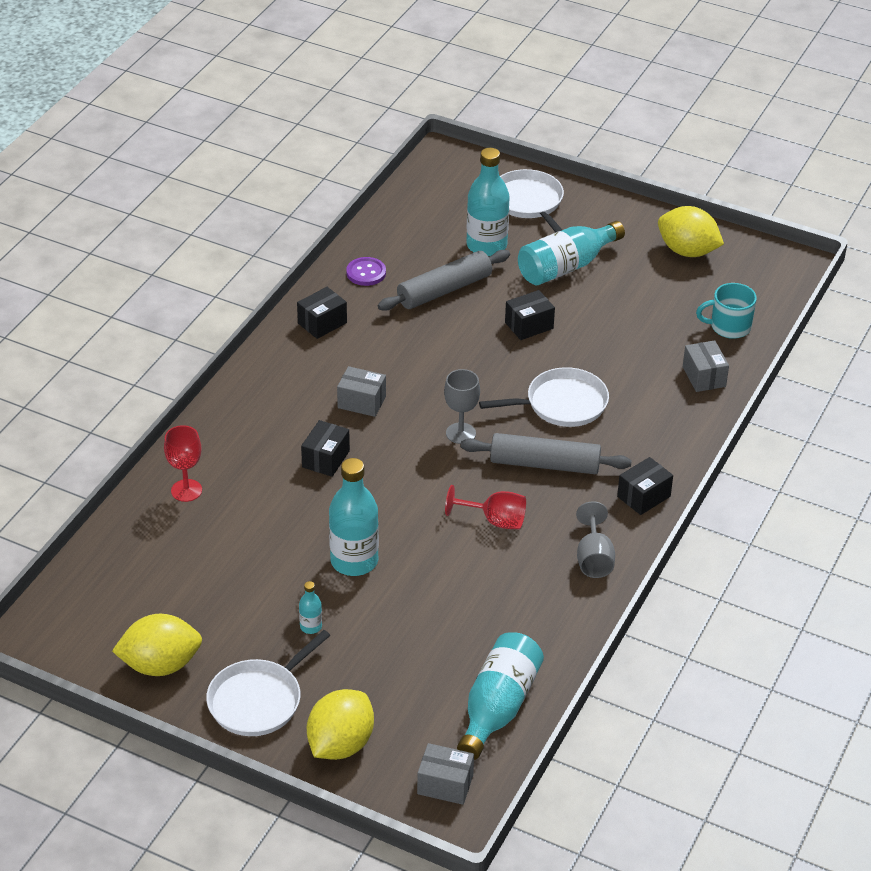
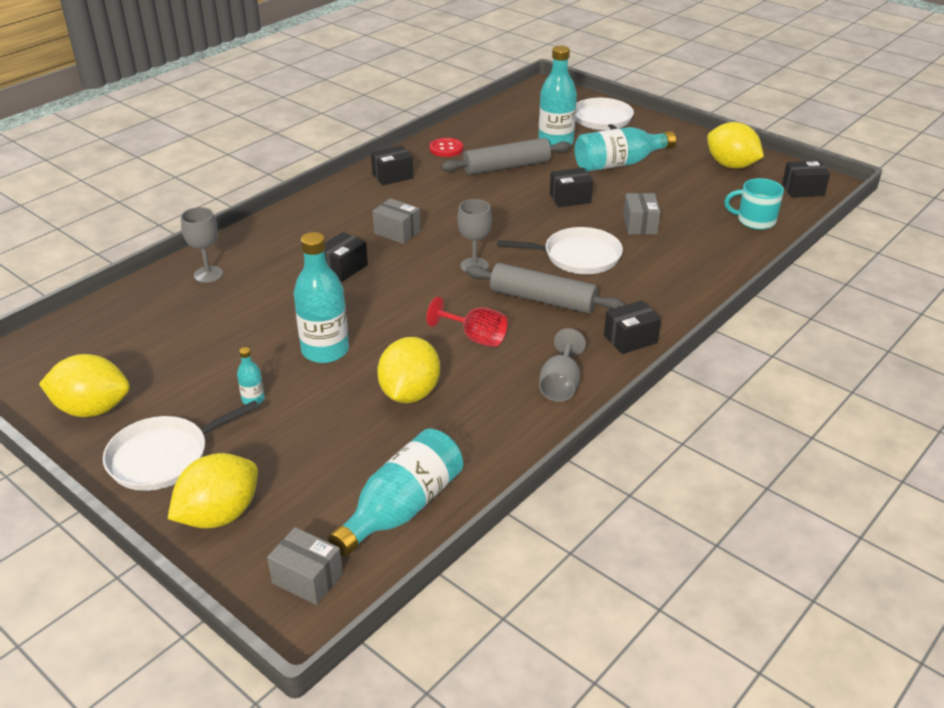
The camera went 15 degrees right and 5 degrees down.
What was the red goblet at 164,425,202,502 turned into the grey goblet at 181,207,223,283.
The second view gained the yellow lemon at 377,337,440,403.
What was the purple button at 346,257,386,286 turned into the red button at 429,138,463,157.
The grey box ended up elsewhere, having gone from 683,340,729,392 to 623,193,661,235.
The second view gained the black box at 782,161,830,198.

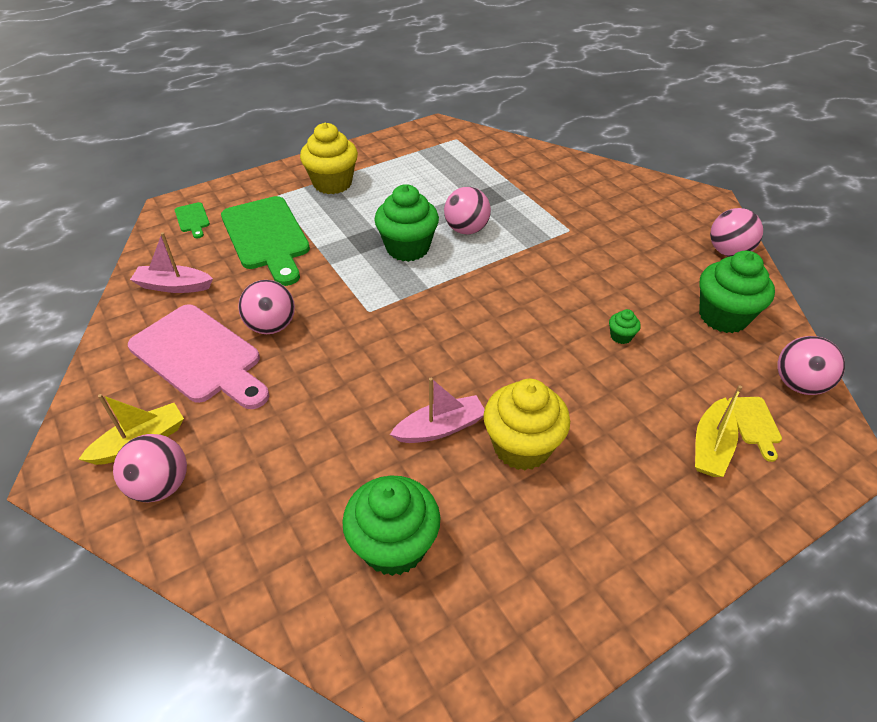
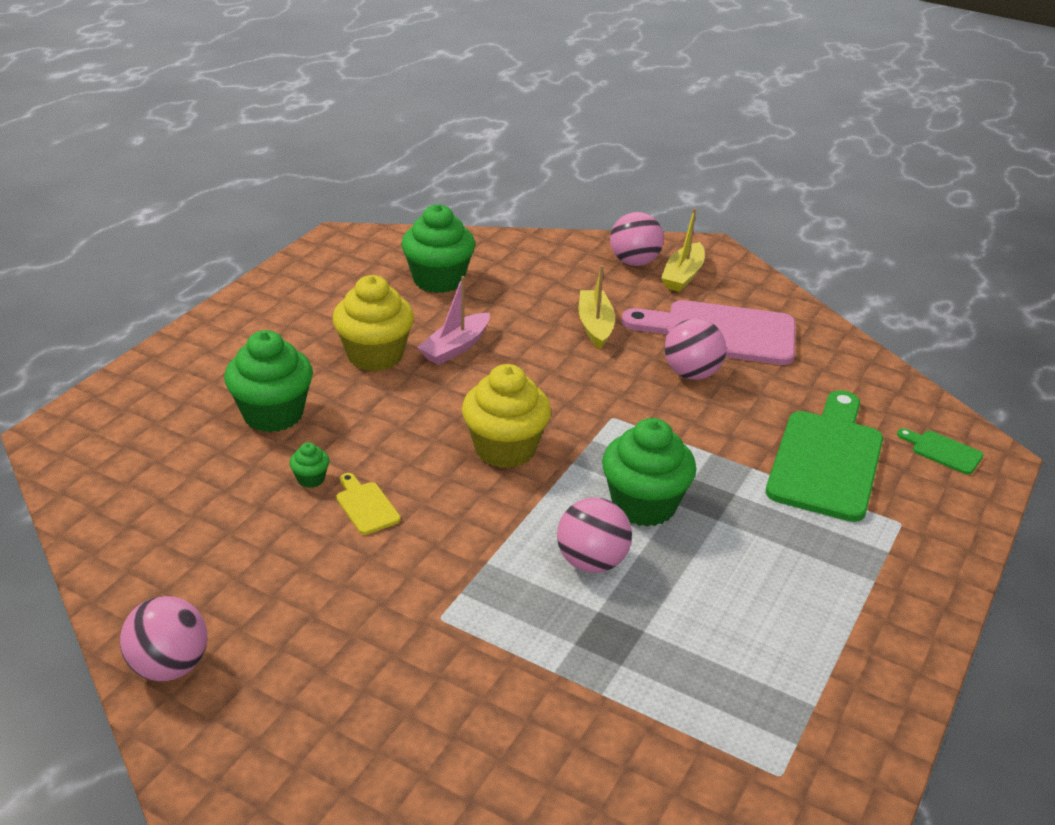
The camera went 150 degrees right and 10 degrees down.
The green cupcake ended up elsewhere, having gone from 699,251,775,333 to 224,330,313,433.
The yellow cutting board ended up elsewhere, having gone from 728,397,782,462 to 336,473,401,535.
The yellow cupcake ended up elsewhere, having gone from 300,123,358,194 to 462,364,551,468.
The yellow boat ended up elsewhere, having gone from 695,385,742,477 to 578,265,615,349.
The green cutting board at 221,196,310,286 ended up facing another way, 75 degrees clockwise from before.
The second view lost the pink boat at 130,233,213,293.
The second view lost the pink ball at 777,336,845,395.

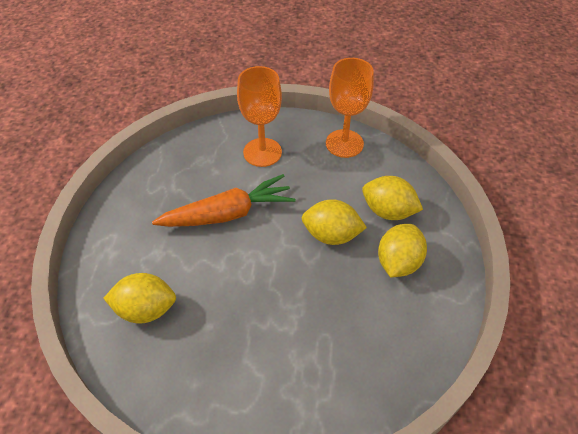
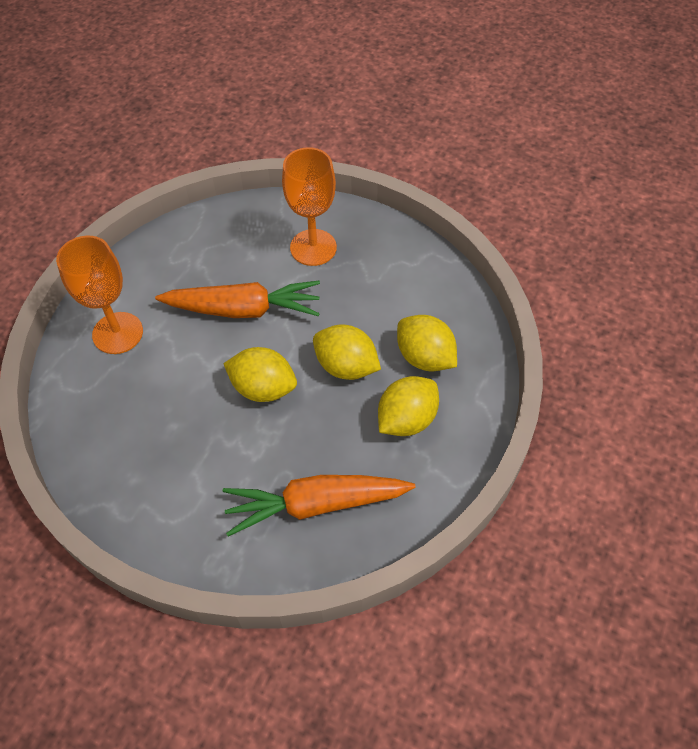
The camera went 20 degrees right and 5 degrees up.
The orange goblet ended up elsewhere, having gone from 326,58,374,158 to 56,235,143,354.
The yellow lemon ended up elsewhere, having gone from 103,273,176,324 to 223,347,297,402.
The second view gained the orange carrot at 223,475,416,536.

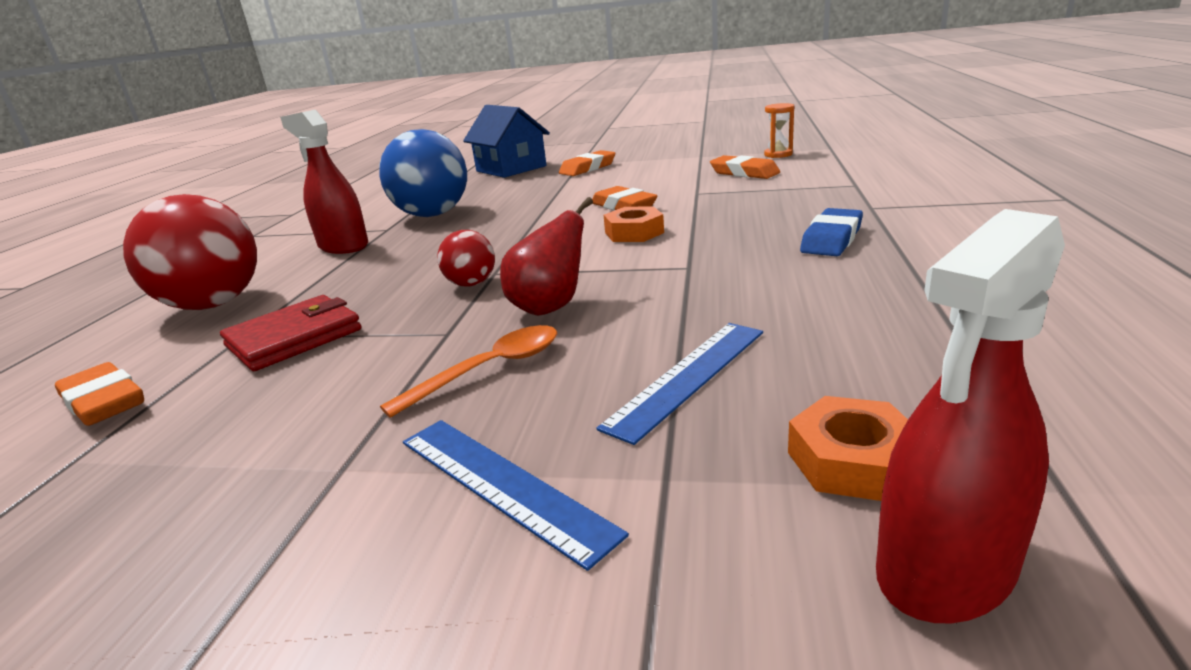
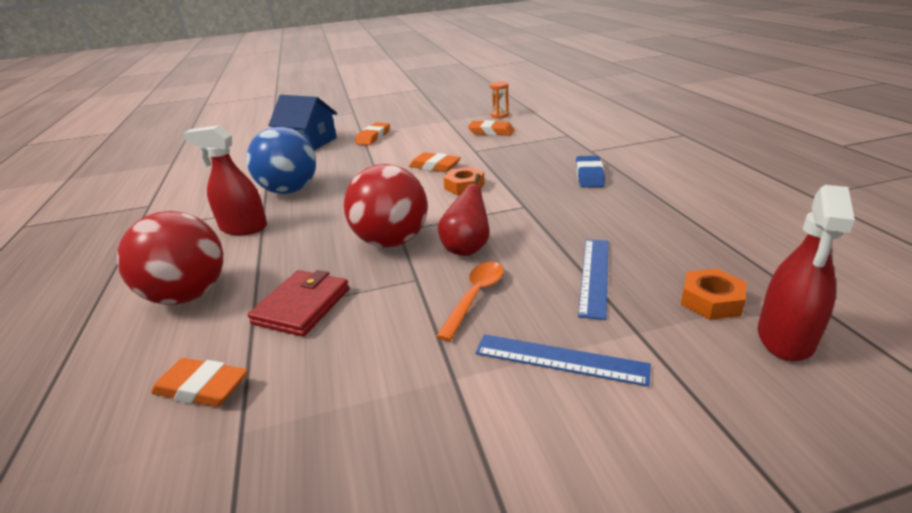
The camera went 25 degrees left and 5 degrees up.
The size of the red ball at 437,230,495,287 changed by a factor of 2.04.

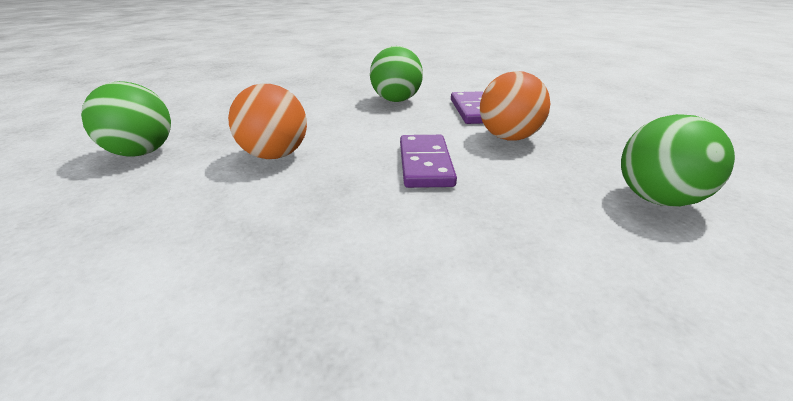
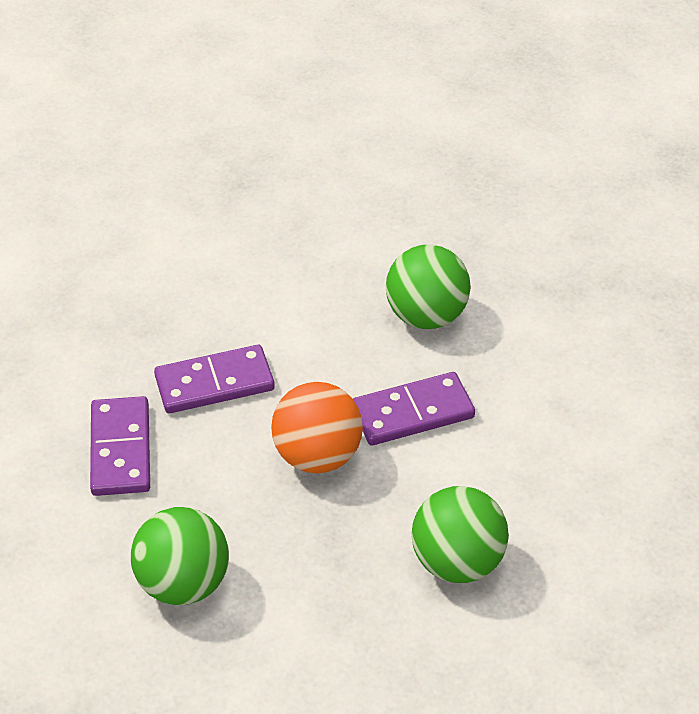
The camera went 75 degrees right and 15 degrees up.
The second view gained the purple domino at 90,396,150,496.
The green ball ended up elsewhere, having gone from 81,81,171,157 to 412,486,509,583.
The second view lost the orange ball at 228,84,307,159.

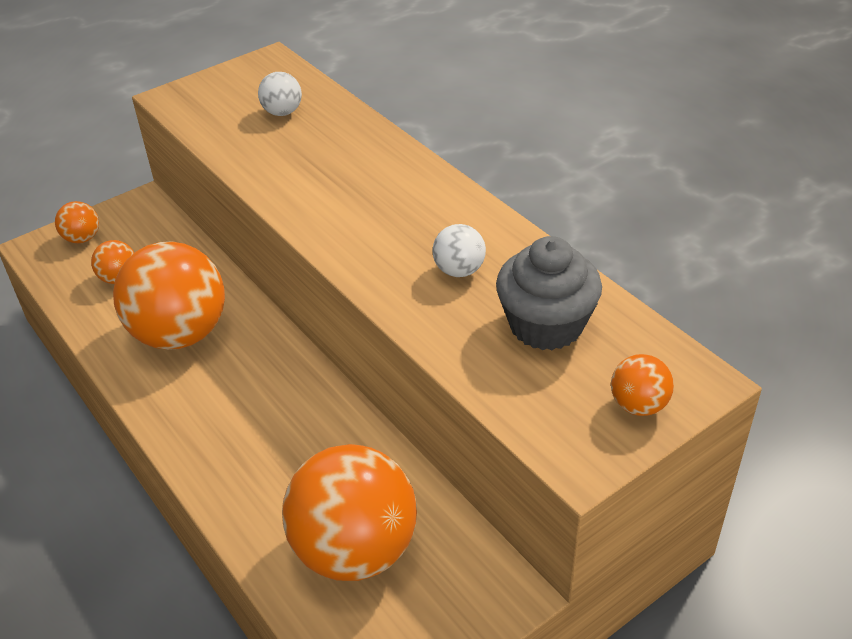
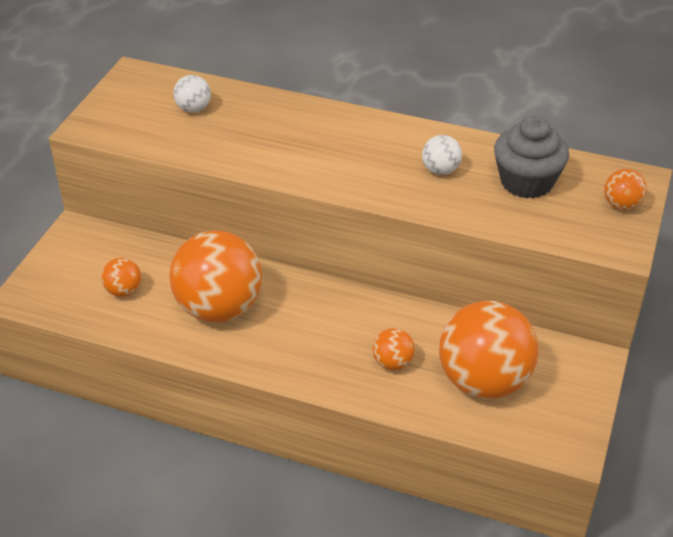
The camera went 35 degrees left and 0 degrees up.
The orange ball ended up elsewhere, having gone from 55,201,99,243 to 373,328,415,370.

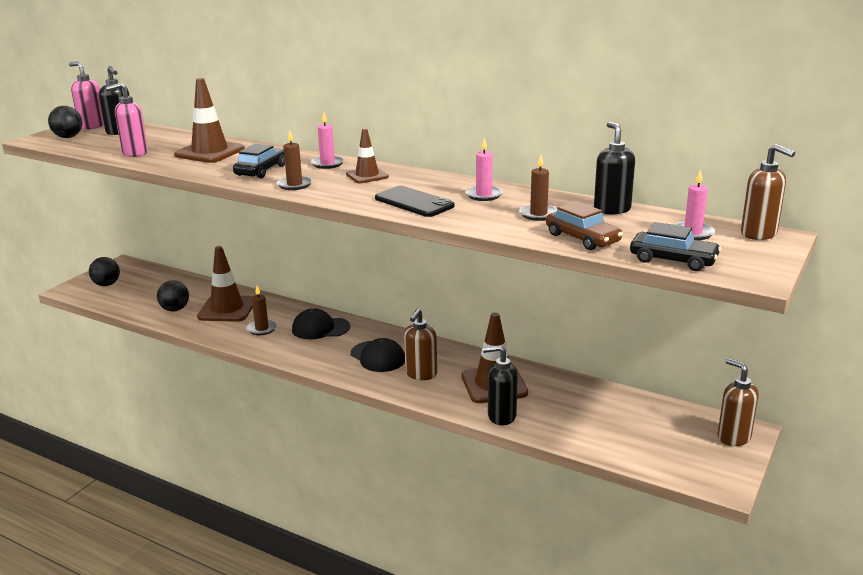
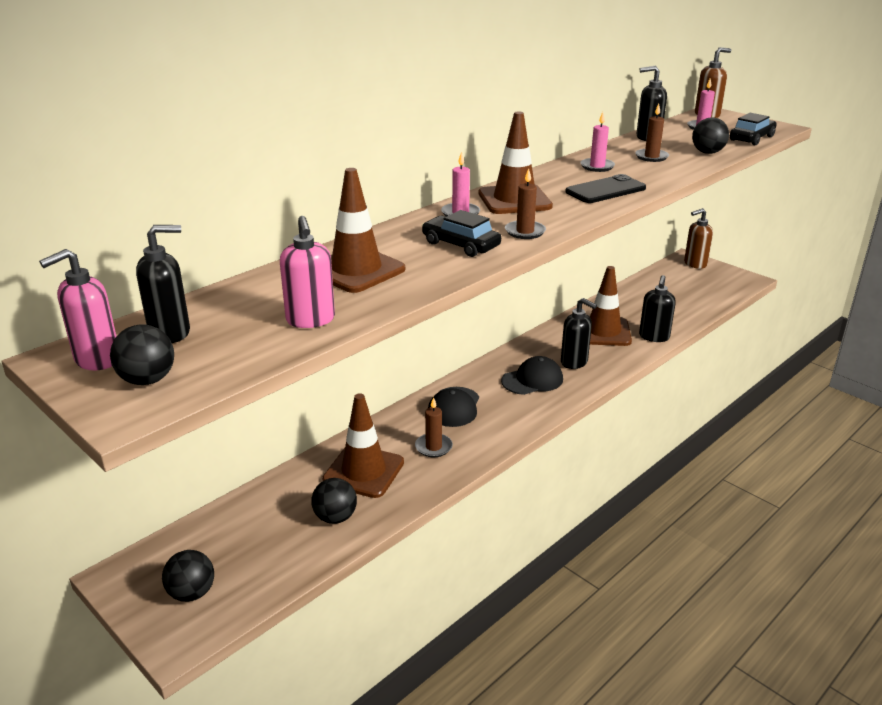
The camera went 75 degrees left and 5 degrees up.
The size of the brown traffic cone at 346,128,389,183 changed by a factor of 1.66.
What was the brown soap dispenser at 404,308,437,380 turned into the black soap dispenser at 561,298,597,369.
Where the brown car stood at 546,201,623,250, the black ball came to stand at 692,117,729,154.

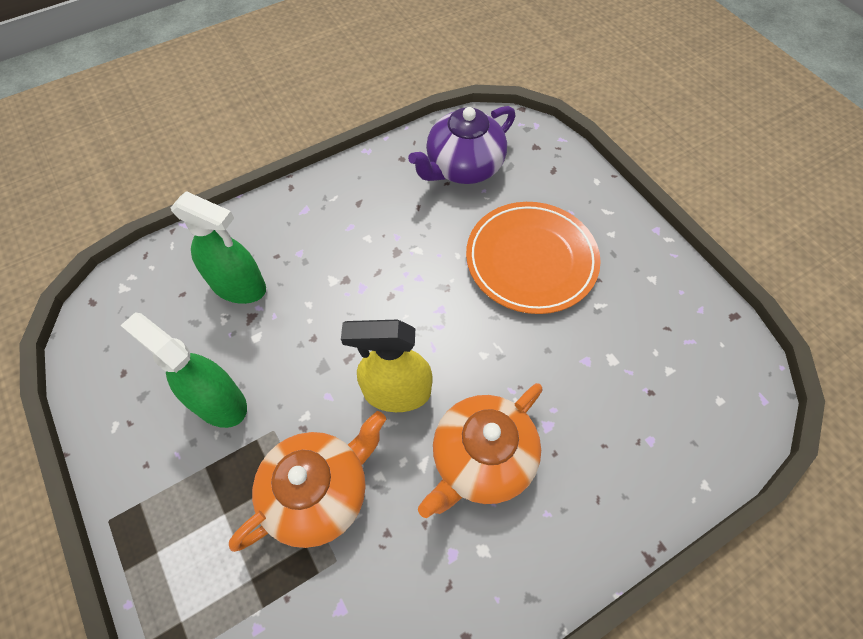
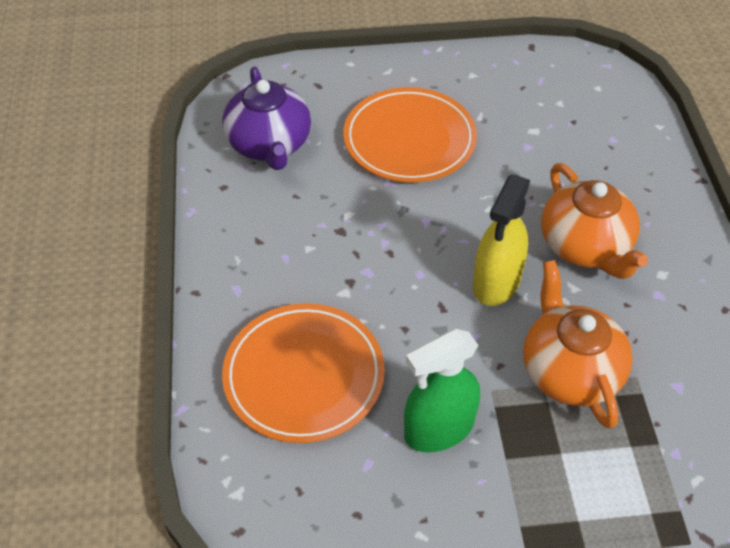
The camera went 65 degrees left and 10 degrees down.
Where the green spray bottle stood at 171,191,266,304, the orange plate came to stand at 222,303,385,443.

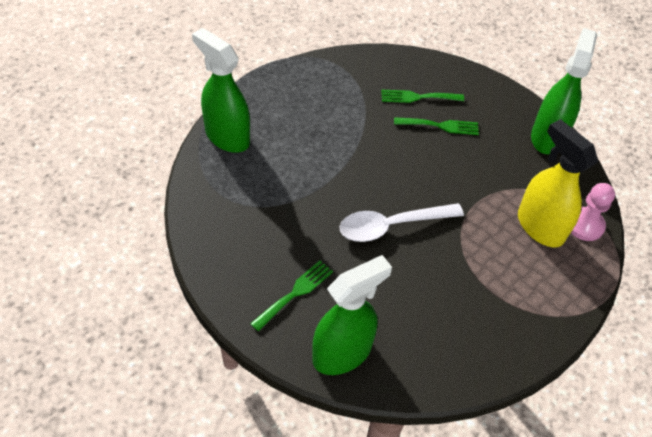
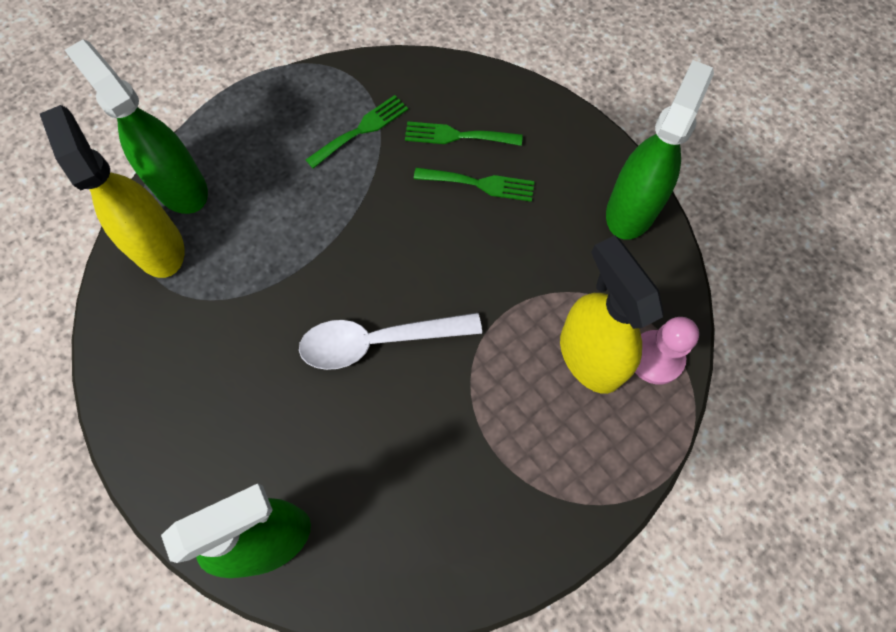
The camera went 10 degrees right and 15 degrees up.
The second view gained the yellow spray bottle at 40,105,185,278.
The green fork ended up elsewhere, having gone from 250,261,333,331 to 306,95,408,169.

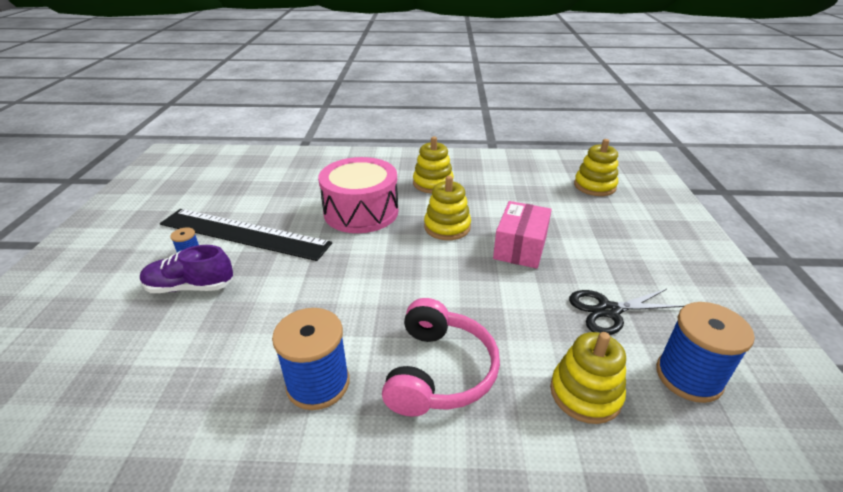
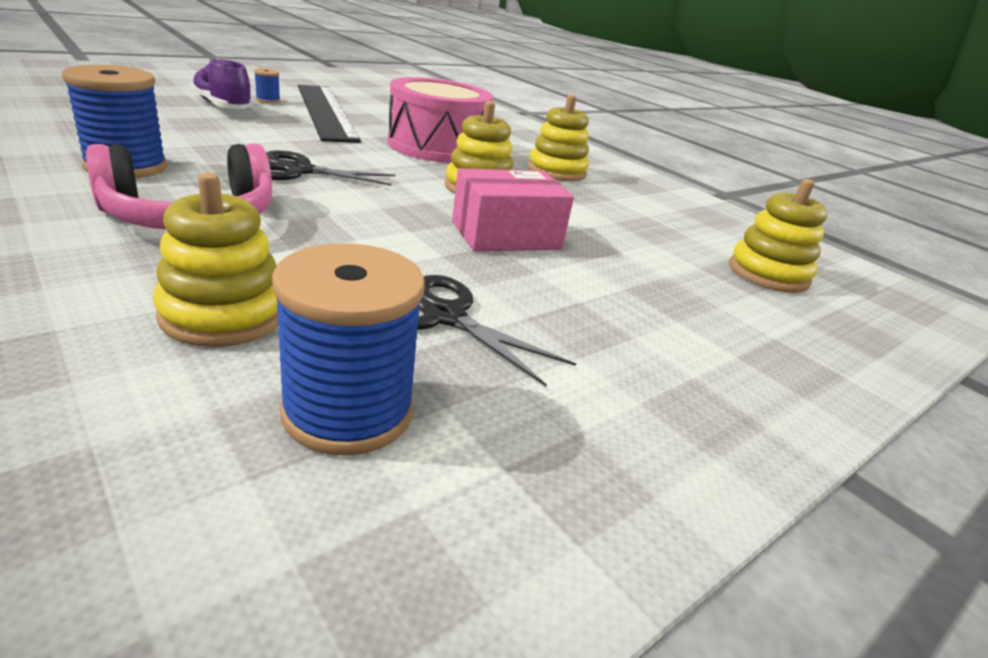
The camera went 45 degrees right and 5 degrees down.
The second view gained the black scissors at 266,150,396,186.

